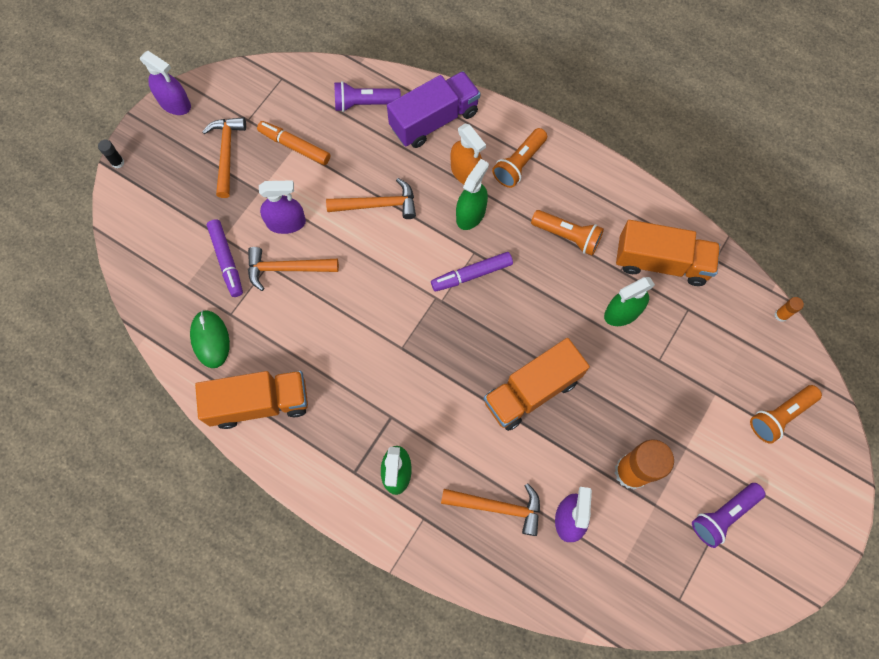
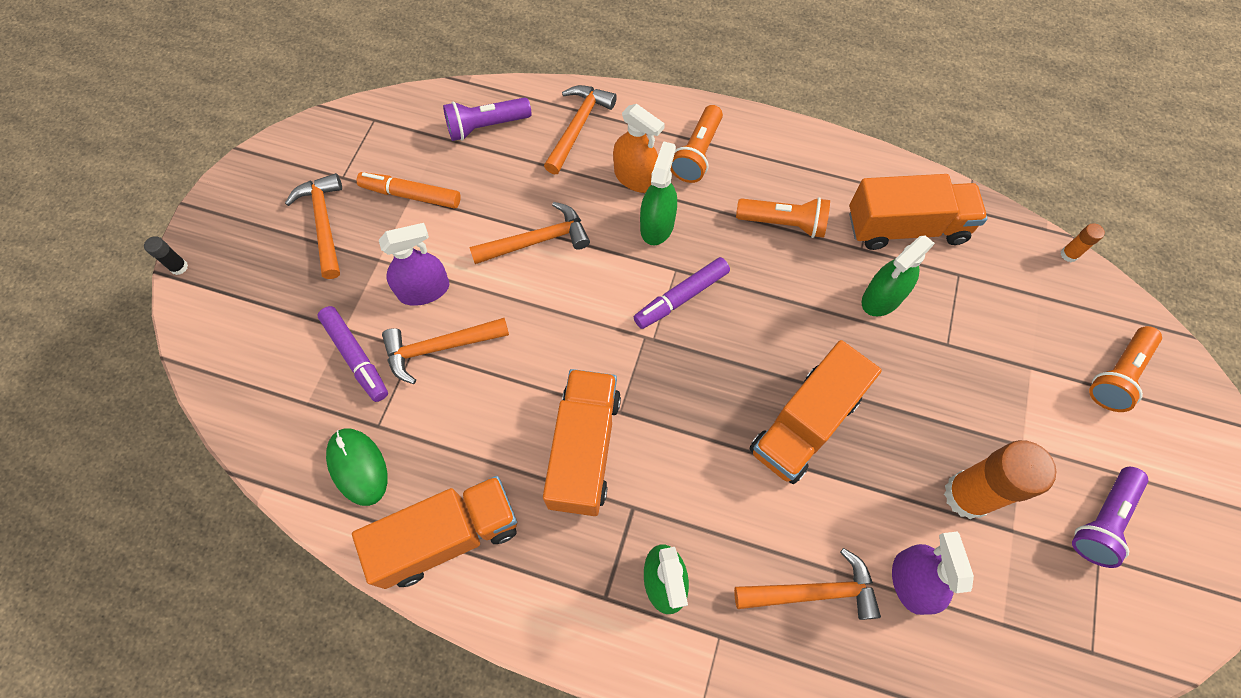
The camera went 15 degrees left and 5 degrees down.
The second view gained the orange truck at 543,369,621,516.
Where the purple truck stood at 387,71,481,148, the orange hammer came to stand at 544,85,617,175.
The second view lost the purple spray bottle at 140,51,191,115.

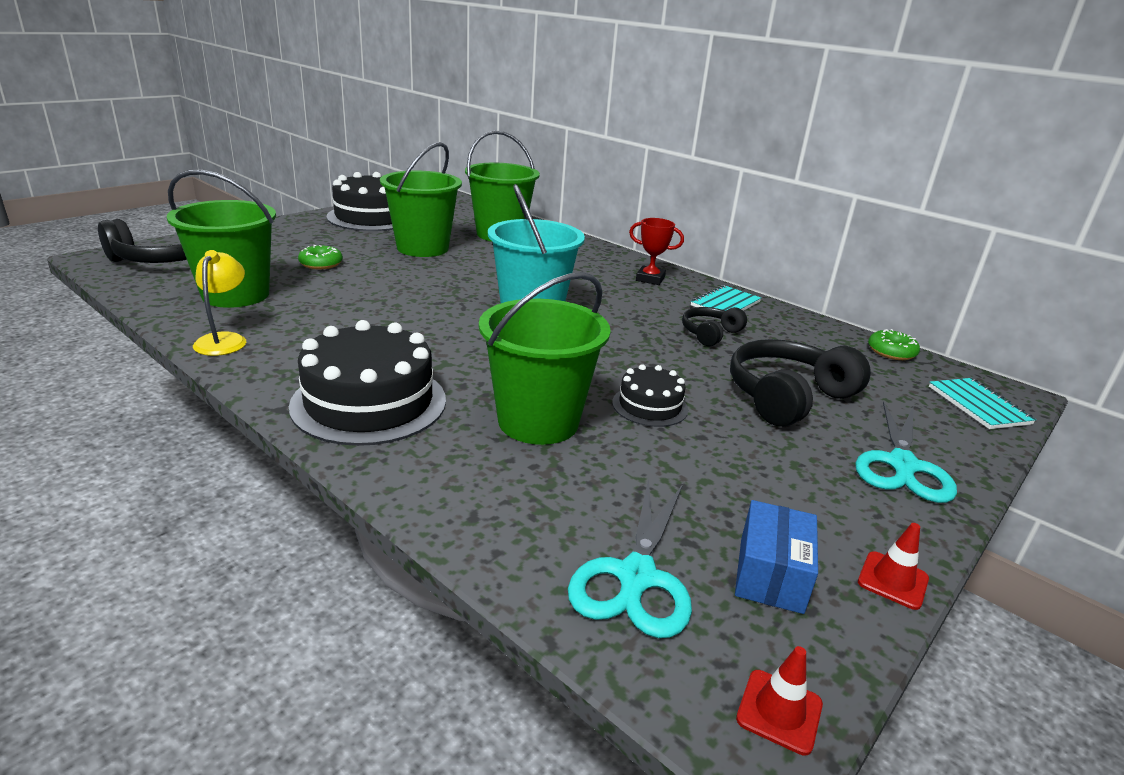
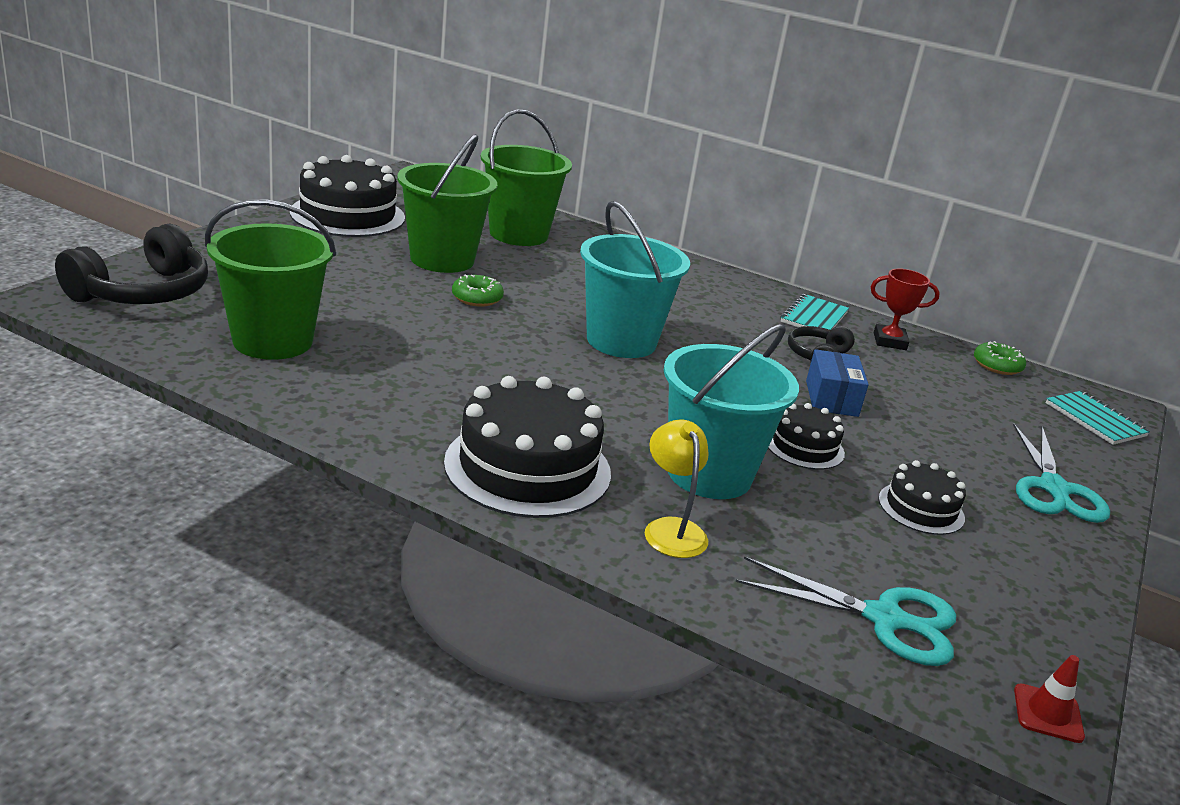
The camera went 15 degrees left and 0 degrees up.
The green donut ended up elsewhere, having gone from 298,245,343,269 to 452,274,504,307.
The yellow lamp ended up elsewhere, having gone from 193,250,246,356 to 645,419,709,558.
What was the green bucket at 479,272,611,445 turned into the turquoise bucket at 664,324,799,499.
The turquoise scissors at 568,478,692,638 ended up facing another way, 75 degrees counterclockwise from before.
The blue box ended up elsewhere, having gone from 735,500,818,614 to 806,349,869,417.
The red trophy ended up elsewhere, having gone from 629,218,684,285 to 871,268,940,350.
The second view gained the black cake at 879,460,966,535.
The second view lost the black headphones at 730,339,871,427.
The second view lost the red traffic cone at 858,523,929,610.

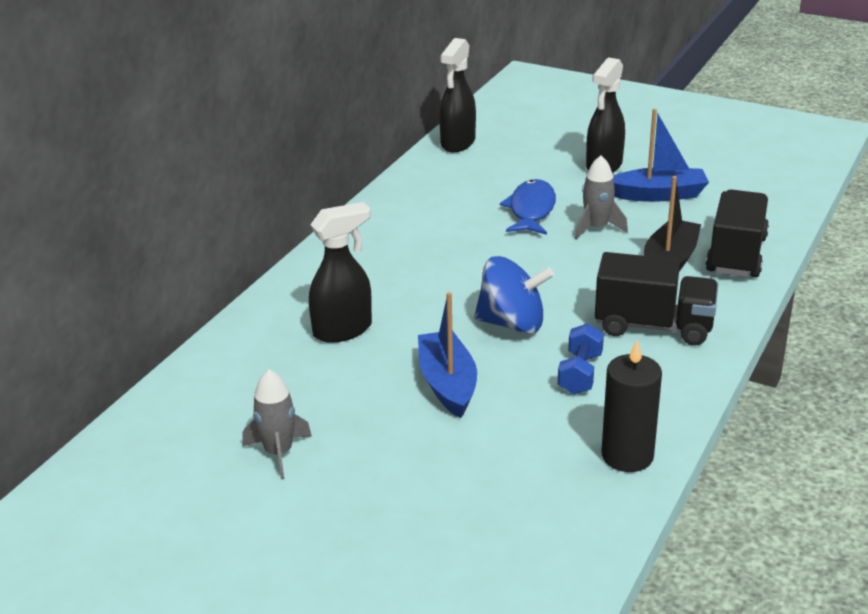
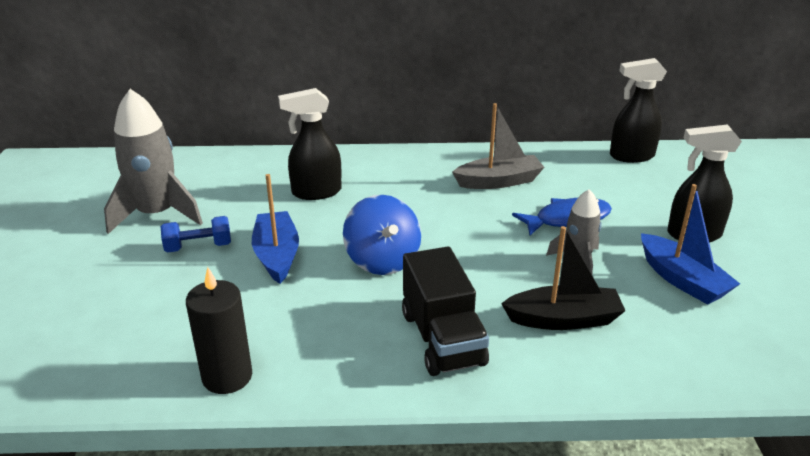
The camera went 60 degrees right and 0 degrees up.
The size of the grey rocket at 242,369,312,479 changed by a factor of 1.77.
The blue dumbbell ended up elsewhere, having gone from 558,323,604,395 to 161,216,231,253.
The blue boat at 418,292,477,418 ended up facing another way, 60 degrees counterclockwise from before.
The black spray bottle at 309,202,372,343 ended up facing another way, 135 degrees clockwise from before.
The second view gained the grey boat at 452,103,544,189.
The second view lost the black truck at 706,189,769,277.

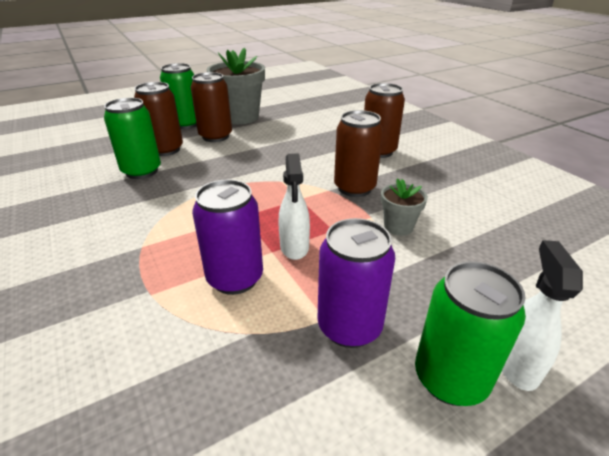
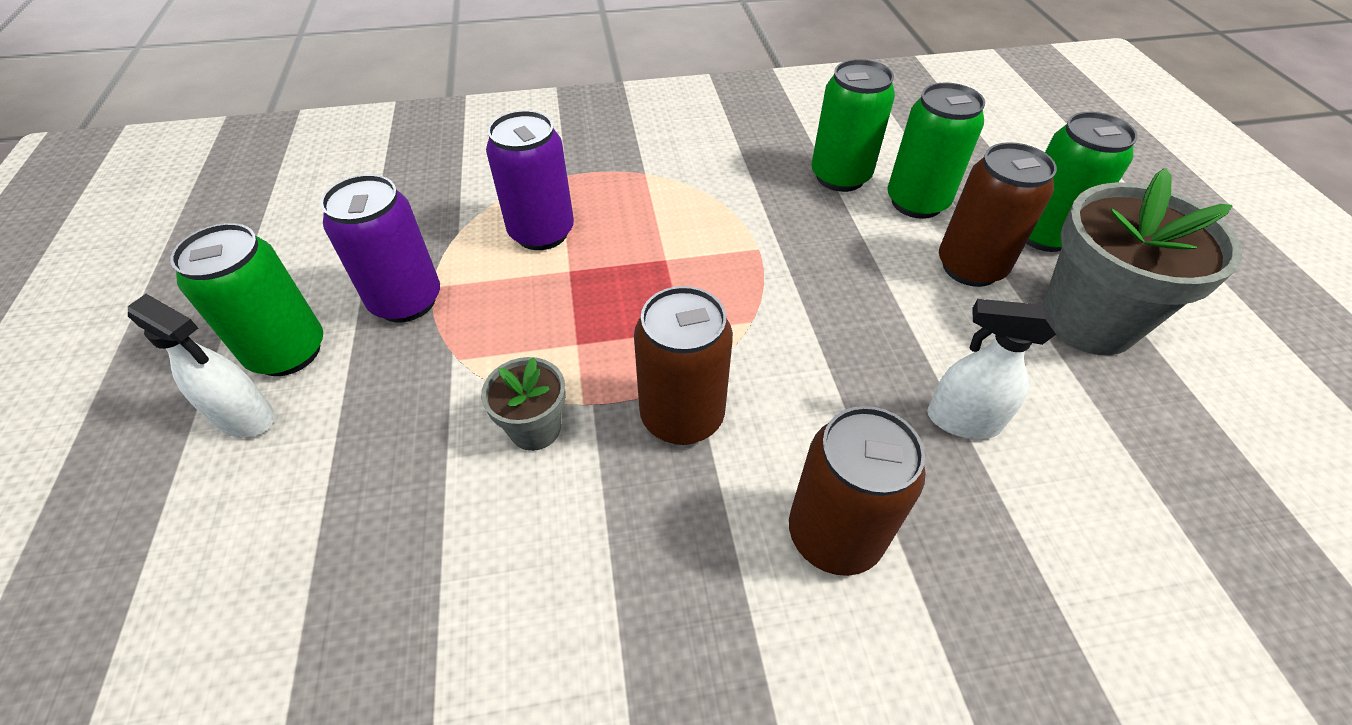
The camera went 110 degrees right and 15 degrees up.
What was the brown can at 134,82,183,156 turned into the green can at 887,82,985,219.
The white spray bottle ended up elsewhere, having gone from 278,153,310,260 to 927,299,1056,439.

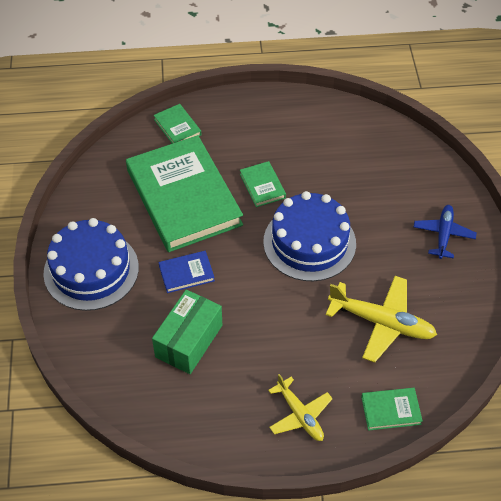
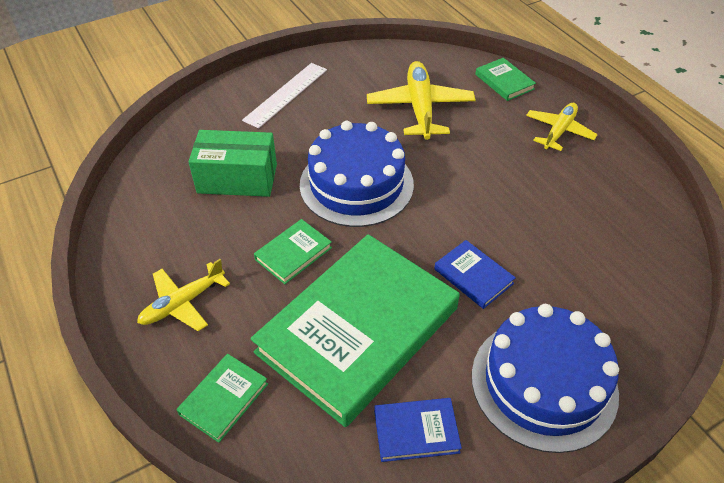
The camera went 115 degrees left and 5 degrees down.
The second view gained the yellow plane at 137,259,230,331.
The green box ended up elsewhere, having gone from 152,289,222,374 to 189,130,277,197.
Where the blue plane stood at 414,205,477,259, the white ruler came to stand at 242,63,327,128.
The second view gained the blue book at 374,398,462,462.

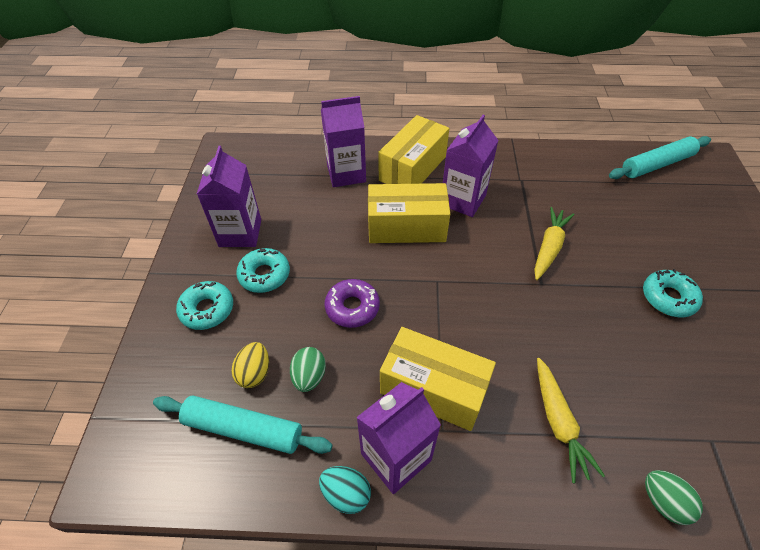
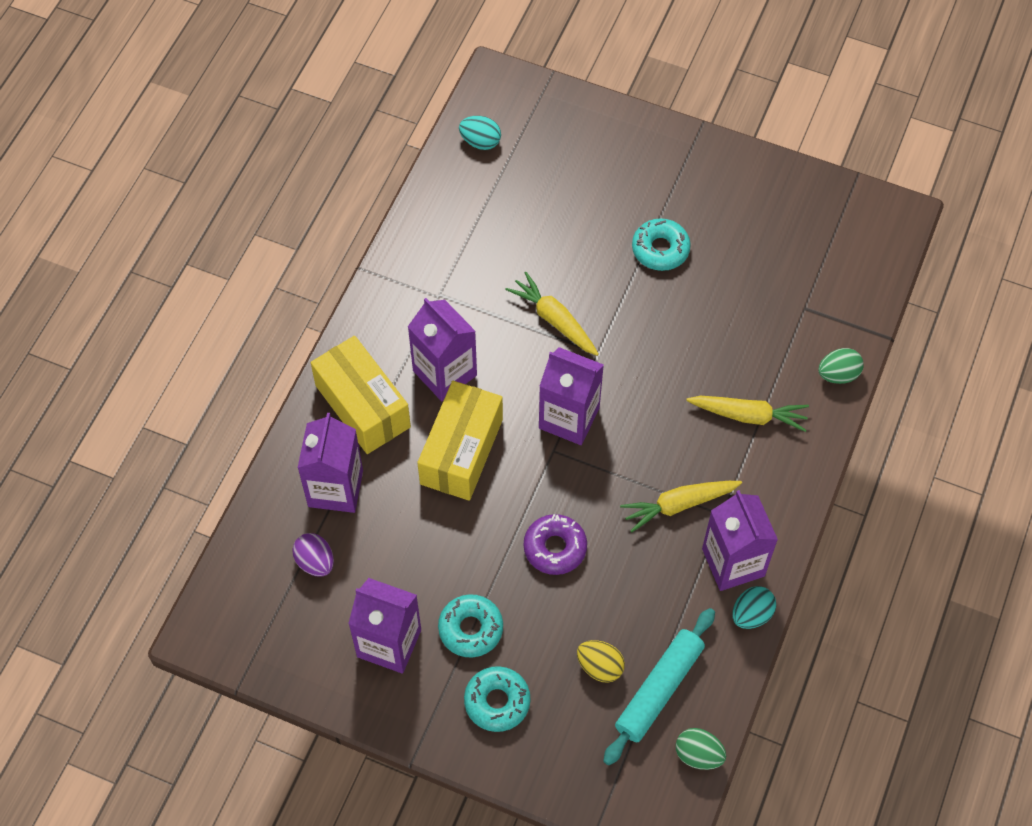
The camera went 70 degrees left and 10 degrees up.
The second view gained the purple egg at 292,533,334,577.
Where the turquoise rolling pin stood at 609,136,711,179, the turquoise egg came to stand at 459,116,501,150.
The second view gained the purple carton at 539,347,604,445.
Where the yellow box stood at 380,327,496,431, the yellow carrot came to stand at 620,481,742,533.
The green egg ended up elsewhere, having gone from 290,347,326,392 to 676,728,726,770.

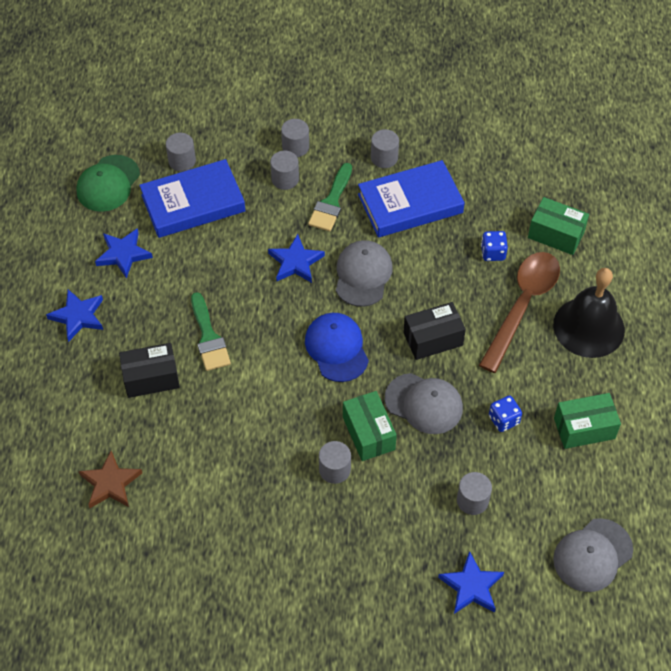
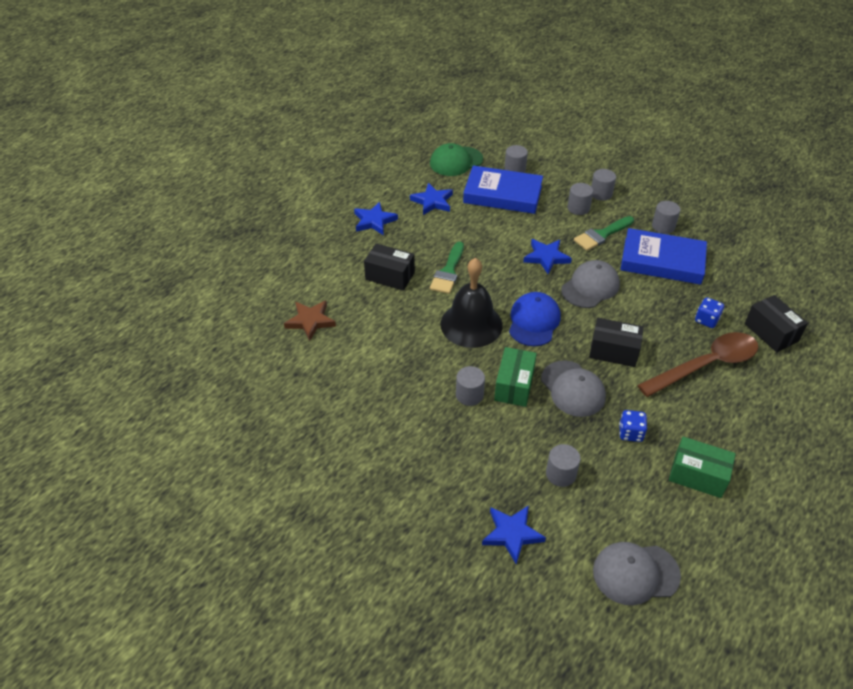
The camera went 35 degrees right and 10 degrees down.
The black bell ended up elsewhere, having gone from 553,268,625,358 to 440,258,503,348.
What was the green box at 528,197,589,255 turned into the black box at 744,295,808,352.

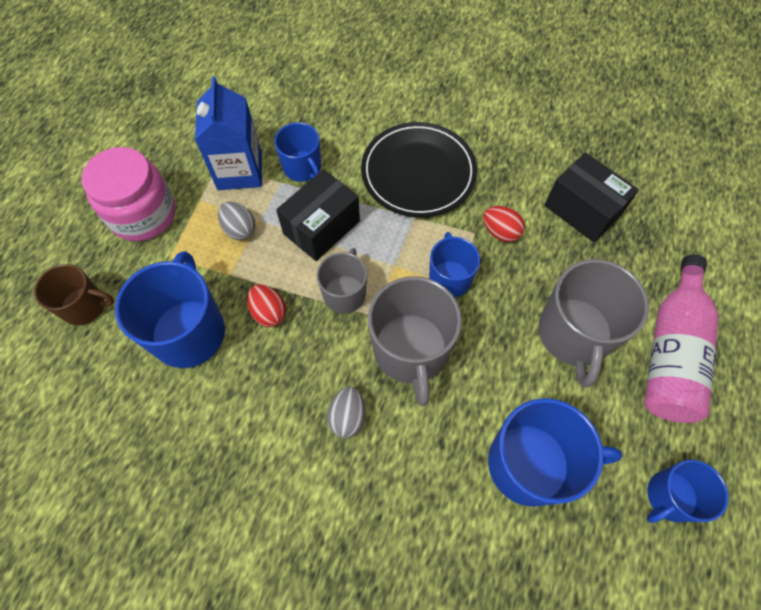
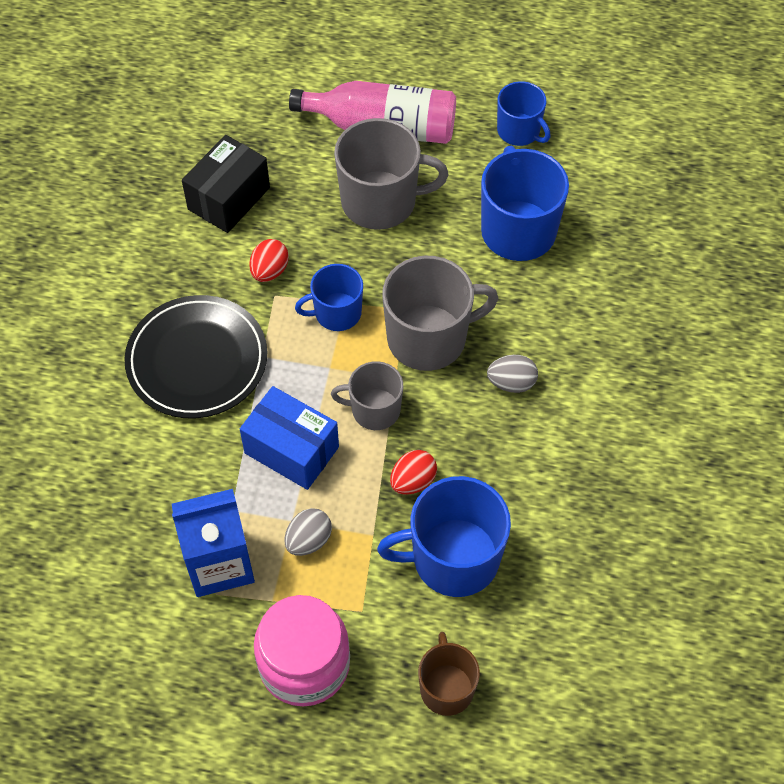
The camera went 100 degrees left and 5 degrees down.
What was the black box at 276,169,360,261 turned into the blue box at 240,386,339,490.
The second view lost the blue mug at 274,122,321,182.

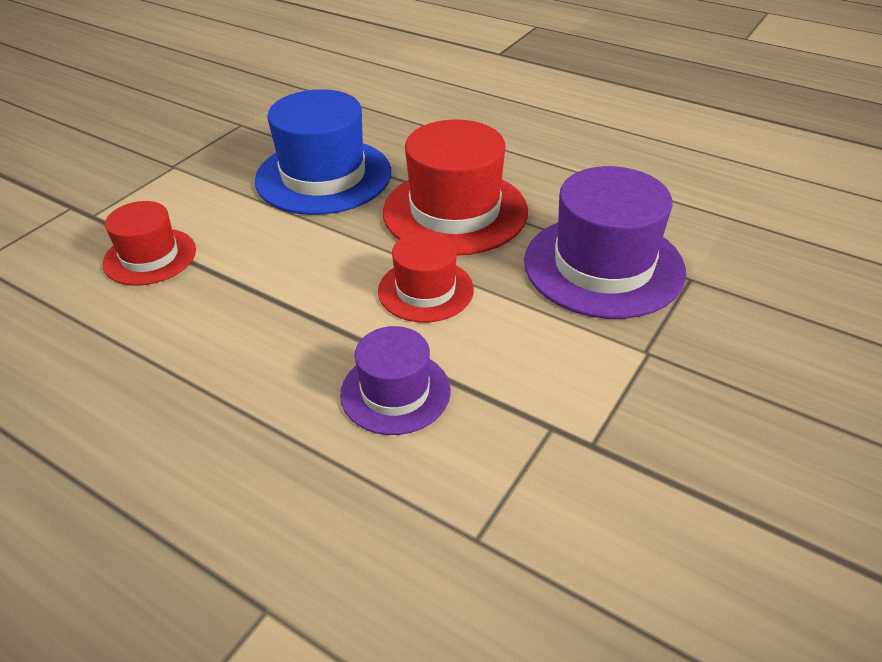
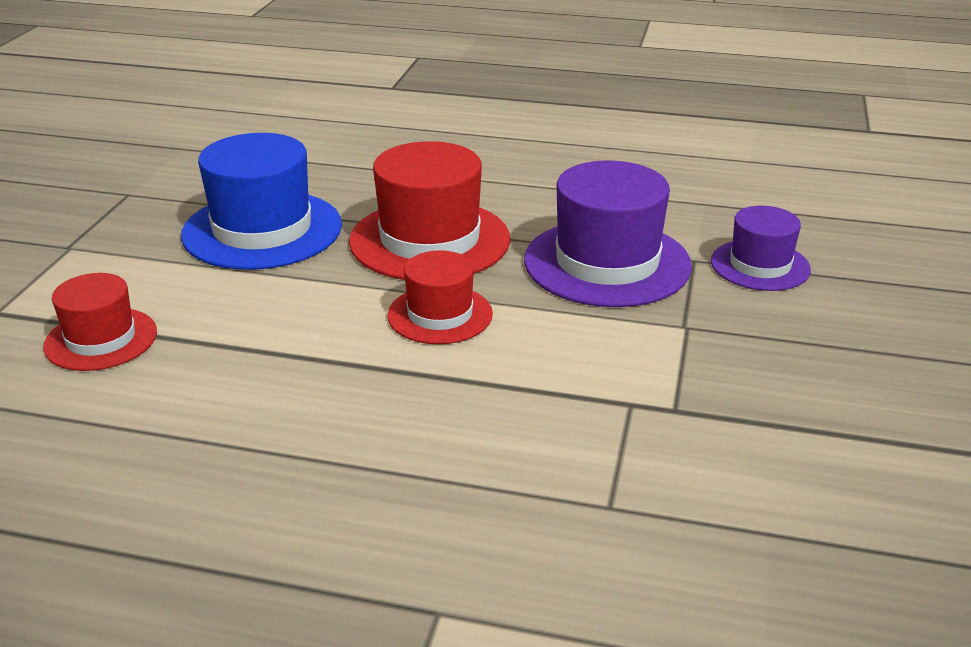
The camera went 20 degrees left and 10 degrees down.
The purple hat ended up elsewhere, having gone from 340,326,451,435 to 711,206,811,291.

